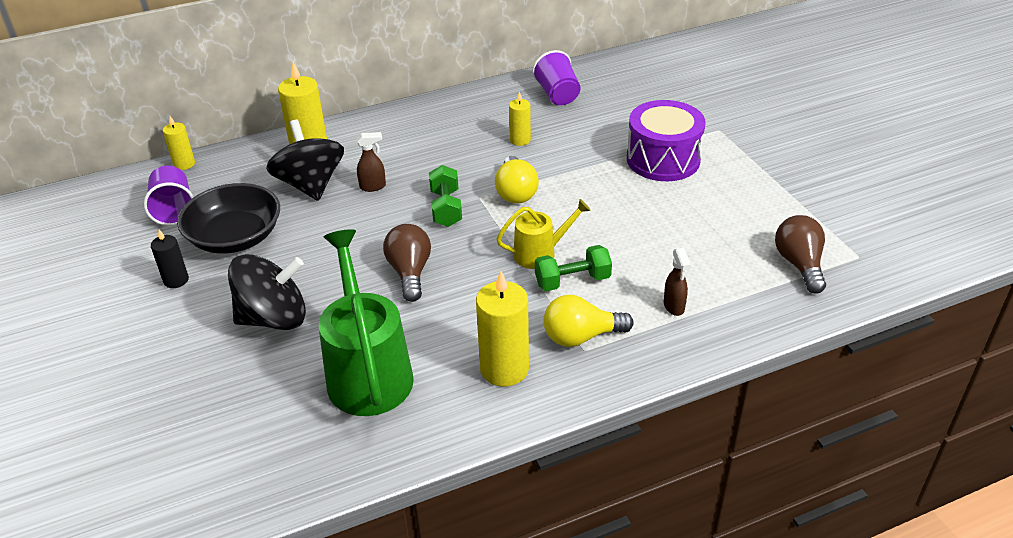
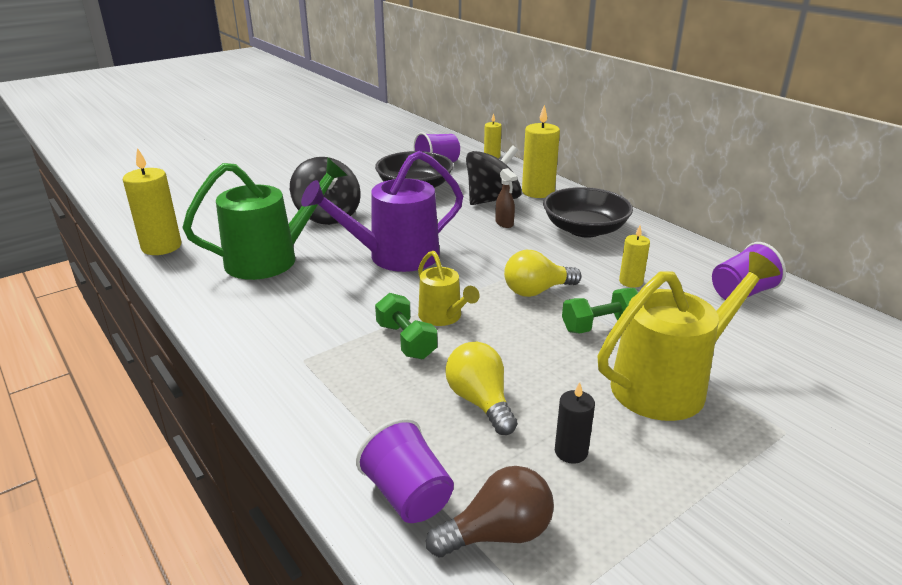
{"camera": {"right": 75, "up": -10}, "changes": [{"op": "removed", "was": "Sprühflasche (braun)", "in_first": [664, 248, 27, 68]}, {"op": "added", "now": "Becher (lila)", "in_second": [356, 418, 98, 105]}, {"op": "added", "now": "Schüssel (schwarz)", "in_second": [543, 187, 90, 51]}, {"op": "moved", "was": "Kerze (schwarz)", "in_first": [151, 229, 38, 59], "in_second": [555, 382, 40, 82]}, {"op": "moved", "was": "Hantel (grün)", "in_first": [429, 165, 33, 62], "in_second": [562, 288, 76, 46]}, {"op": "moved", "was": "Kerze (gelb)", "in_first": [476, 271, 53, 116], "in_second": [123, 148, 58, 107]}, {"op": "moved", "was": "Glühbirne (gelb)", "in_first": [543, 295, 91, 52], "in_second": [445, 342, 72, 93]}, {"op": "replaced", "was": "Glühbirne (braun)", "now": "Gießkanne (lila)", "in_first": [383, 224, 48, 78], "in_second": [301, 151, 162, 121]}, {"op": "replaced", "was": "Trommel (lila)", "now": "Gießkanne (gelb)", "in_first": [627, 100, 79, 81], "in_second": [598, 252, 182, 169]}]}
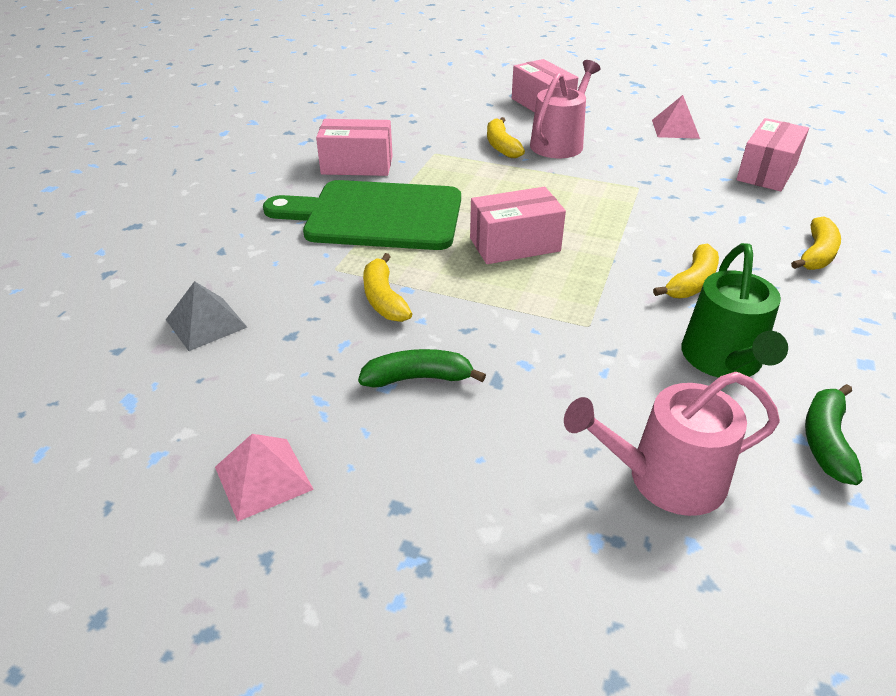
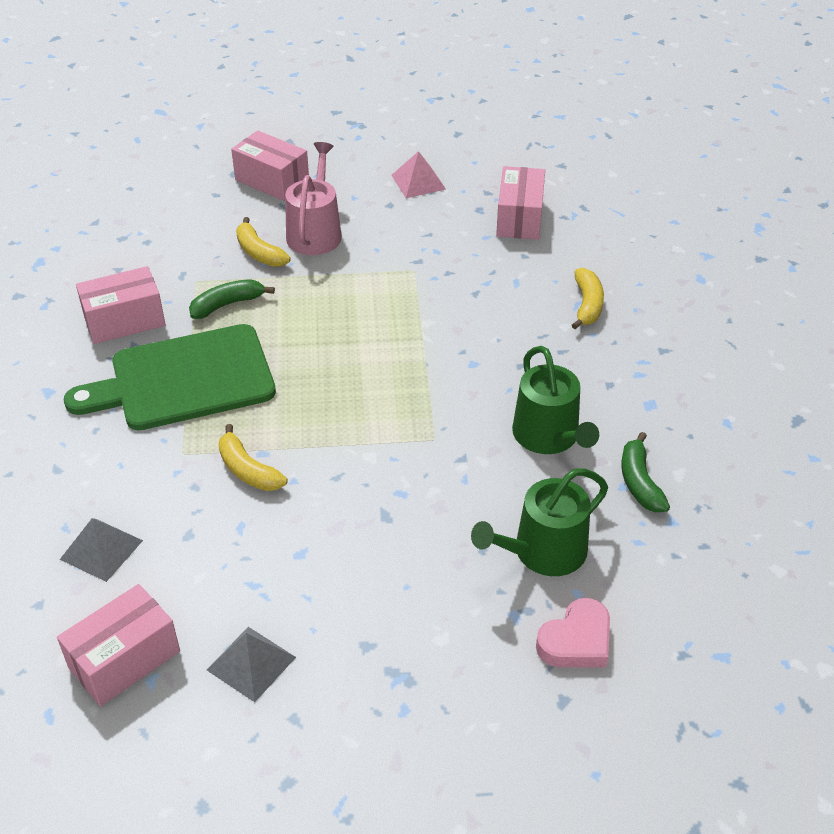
{"camera": {"right": -25, "up": 5}, "changes": [{"op": "removed", "was": "Banane (gelb)", "in_first": [653, 244, 66, 54]}, {"op": "added", "now": "Herz (rosa)", "in_second": [536, 598, 74, 69]}, {"op": "moved", "was": "Banane (grün)", "in_first": [358, 349, 128, 39], "in_second": [189, 279, 86, 40]}, {"op": "moved", "was": "Schachtel (rosa)", "in_first": [470, 187, 96, 77], "in_second": [57, 584, 123, 122]}, {"op": "recoloured", "was": "Pyramide (rosa)", "now": "Pyramide (grau)", "in_first": [215, 434, 99, 87], "in_second": [207, 627, 89, 75]}, {"op": "recoloured", "was": "Gießkanne (rosa)", "now": "Gießkanne (grün)", "in_first": [564, 372, 216, 144], "in_second": [471, 468, 137, 108]}]}
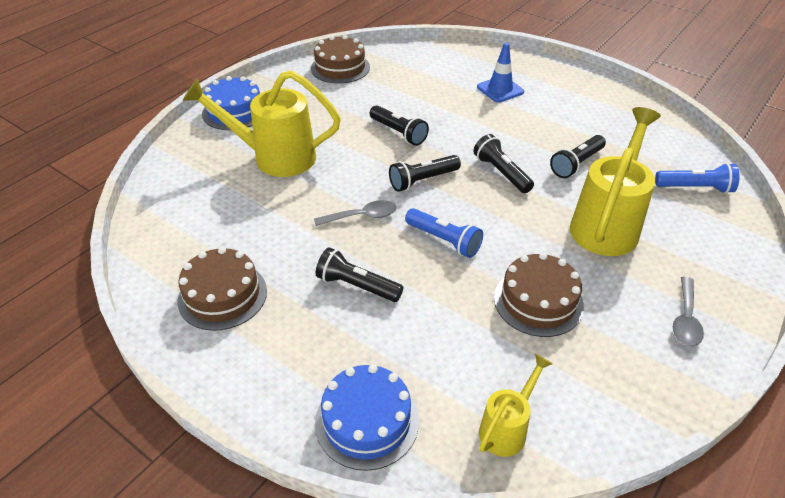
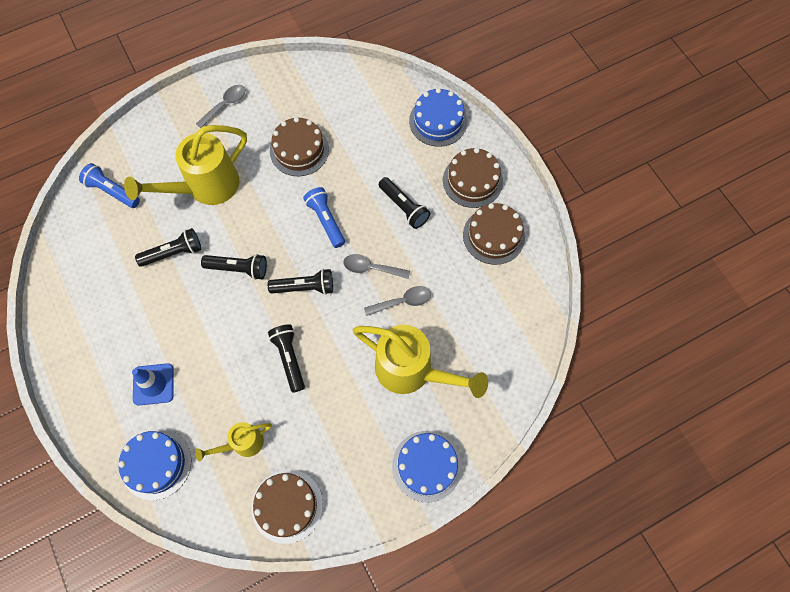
{"camera": {"right": -155, "up": 25}, "changes": [{"op": "added", "now": "Kuchen (blau)", "in_second": [118, 429, 73, 71]}, {"op": "added", "now": "Löffel (grau)", "in_second": [364, 286, 67, 30]}, {"op": "added", "now": "Kuchen (braun)", "in_second": [443, 148, 60, 60]}, {"op": "moved", "was": "Gießkanne (gelb)", "in_first": [479, 354, 74, 103], "in_second": [195, 422, 77, 40]}, {"op": "turned", "was": "Taschenlampe (schwarz)", "in_first": [473, 134, 61, 59], "in_second": [201, 254, 66, 26], "clockwise": -75}]}
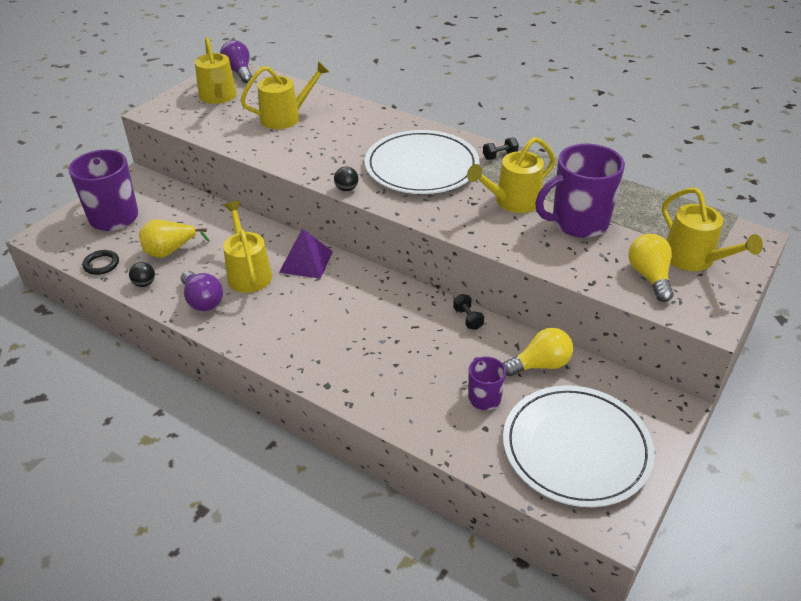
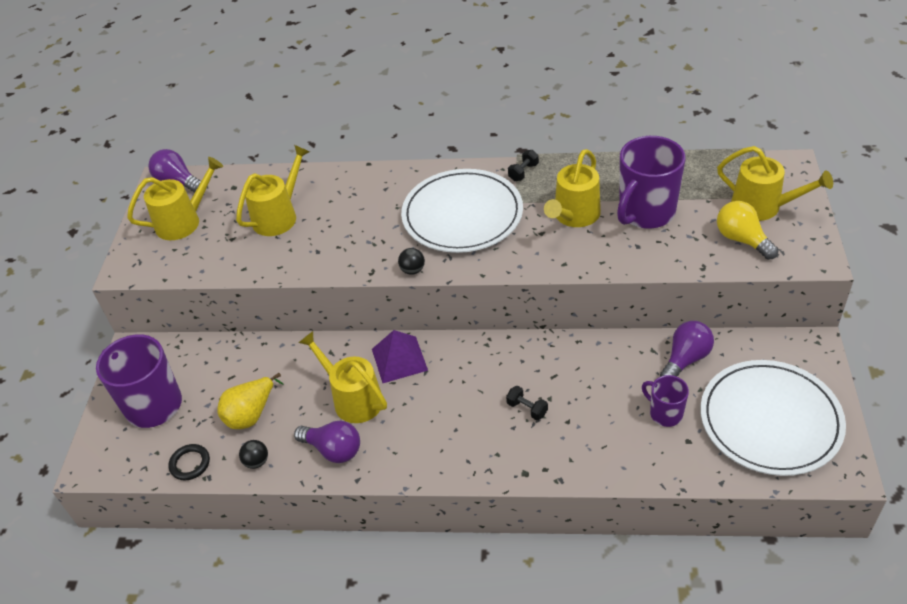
{"camera": {"right": -25, "up": 5}, "changes": [{"op": "moved", "was": "Hantel (schwarz)", "in_first": [453, 294, 31, 36], "in_second": [506, 386, 42, 34]}, {"op": "recoloured", "was": "Glühbirne (gelb)", "now": "Glühbirne (lila)", "in_first": [503, 328, 70, 48], "in_second": [660, 321, 54, 56]}, {"op": "turned", "was": "Gießkanne (gelb)", "in_first": [195, 37, 42, 67], "in_second": [127, 157, 96, 83], "clockwise": -75}]}
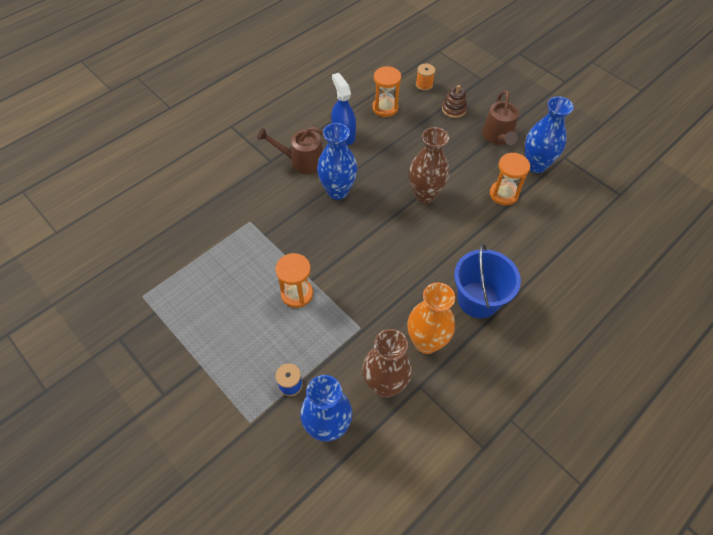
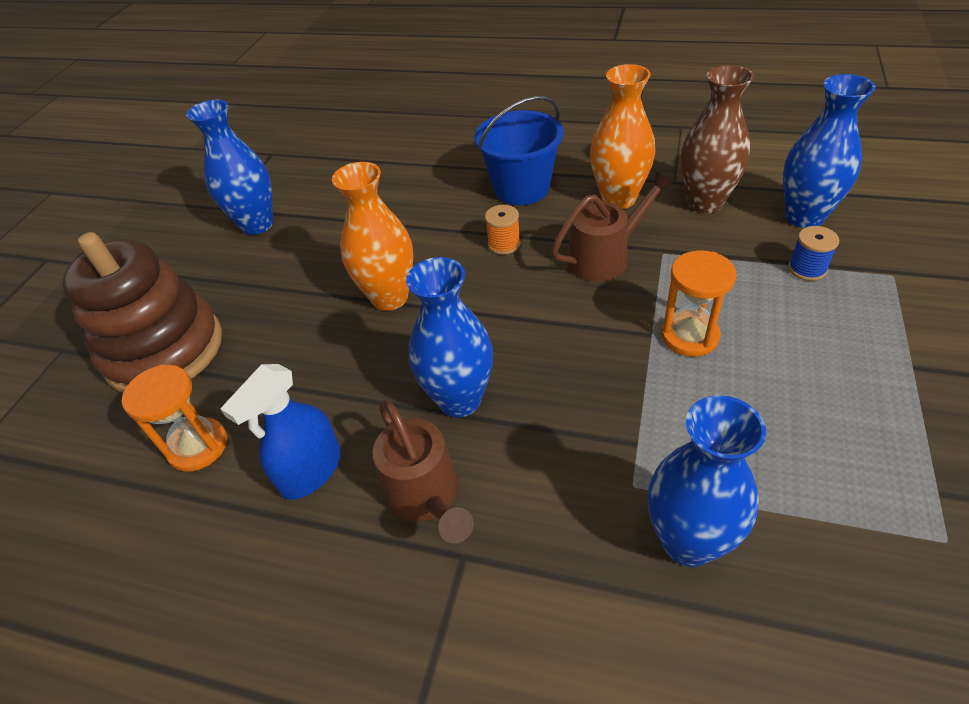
{"camera": {"right": -115, "up": -10}, "changes": [{"op": "removed", "was": "Sanduhr (orange)", "in_first": [490, 153, 40, 52]}, {"op": "added", "now": "Vase (blau)", "in_second": [648, 395, 118, 172]}, {"op": "moved", "was": "Garnrolle (orange)", "in_first": [416, 64, 19, 27], "in_second": [485, 205, 36, 50]}, {"op": "moved", "was": "Gießkanne (braun)", "in_first": [482, 90, 37, 55], "in_second": [551, 171, 123, 111]}, {"op": "recoloured", "was": "Vase (braun)", "now": "Vase (orange)", "in_first": [409, 127, 40, 77], "in_second": [332, 162, 82, 149]}, {"op": "resized", "was": "Stapelspielzeug (braun)", "in_first": [442, 85, 25, 33], "in_second": [62, 232, 160, 161], "ratio": 2.4}]}
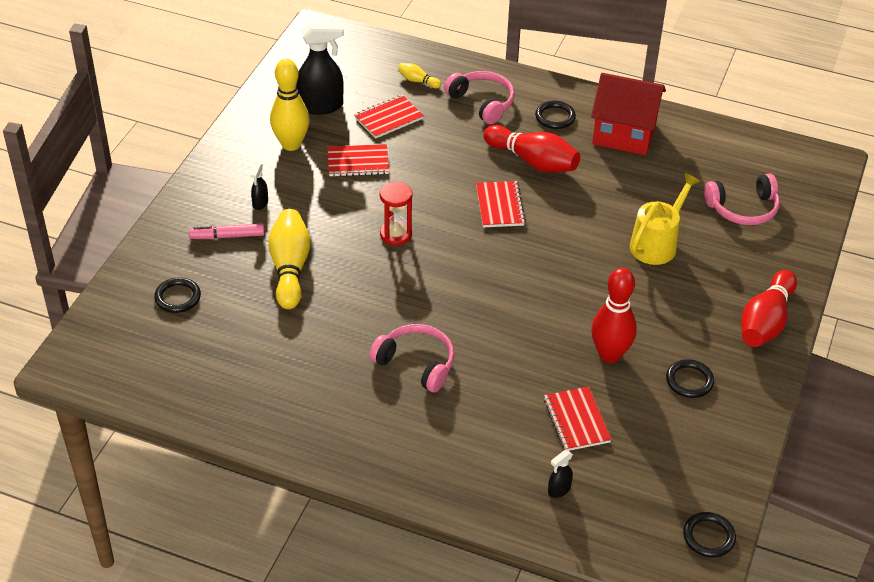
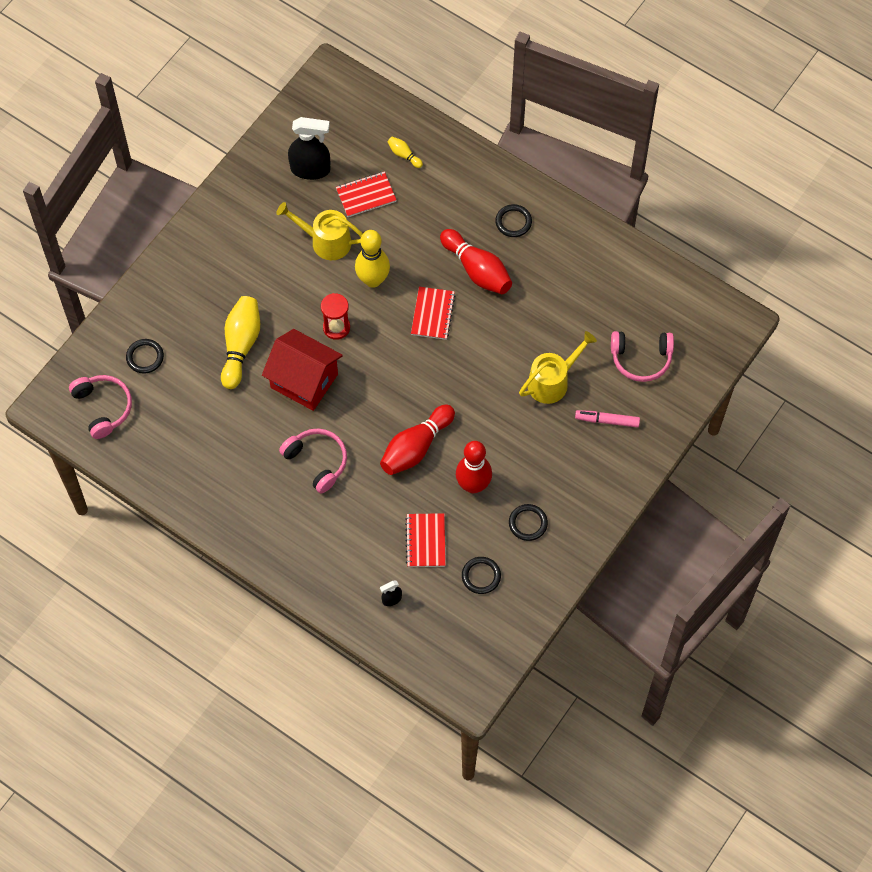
{"camera": {"right": 15, "up": 20}, "changes": [{"op": "removed", "was": "Sprühflasche (schwarz)", "in_first": [251, 163, 17, 47]}, {"op": "moved", "was": "Filzstift (rosa)", "in_first": [189, 224, 75, 15], "in_second": [575, 410, 65, 18]}, {"op": "moved", "was": "Bowlingkegel (gelb)", "in_first": [270, 59, 39, 92], "in_second": [355, 230, 35, 58]}, {"op": "moved", "was": "Kopfhörer (rosa)", "in_first": [444, 71, 71, 53], "in_second": [69, 375, 63, 64]}, {"op": "moved", "was": "Haus (rot)", "in_first": [591, 73, 75, 82], "in_second": [262, 329, 81, 82]}, {"op": "moved", "was": "Ring (schwarz)", "in_first": [683, 512, 53, 46], "in_second": [462, 557, 39, 37]}, {"op": "moved", "was": "Bowlingkegel (rot)", "in_first": [741, 270, 56, 77], "in_second": [380, 404, 75, 71]}, {"op": "replaced", "was": "Notizbuch (rot)", "now": "Gießkanne (gelb)", "in_first": [327, 144, 62, 33], "in_second": [276, 202, 87, 58]}]}
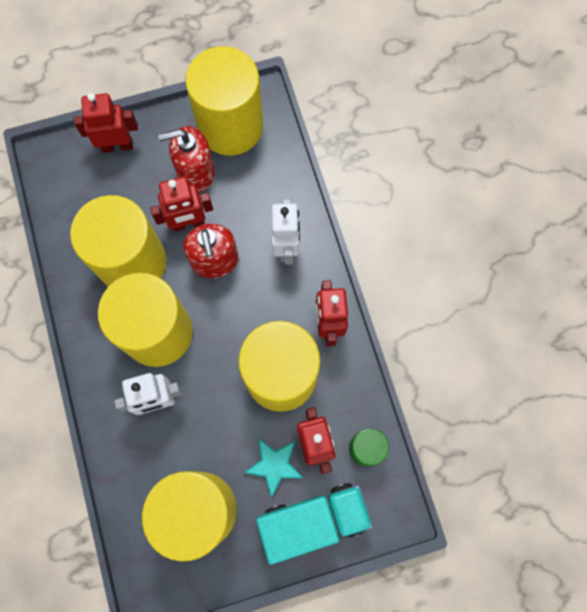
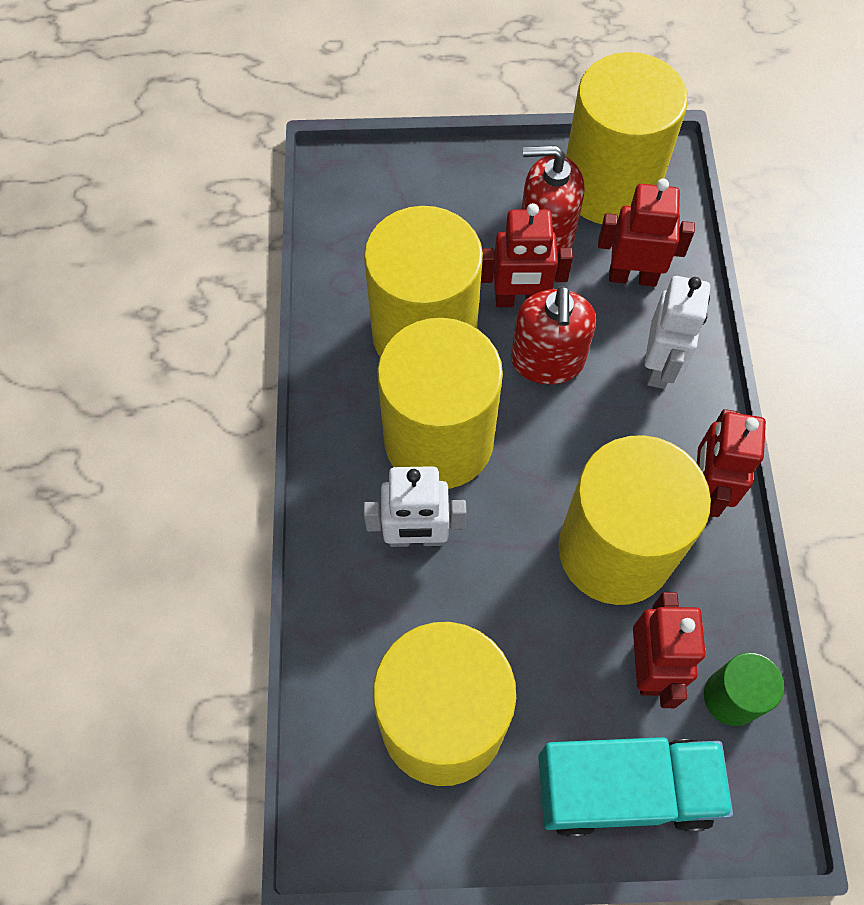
{"camera": {"right": 15, "up": -10}, "changes": [{"op": "removed", "was": "Stern (türkis)", "in_first": [244, 438, 59, 60]}, {"op": "moved", "was": "Roboter (rot)", "in_first": [74, 93, 64, 60], "in_second": [598, 179, 97, 108]}]}
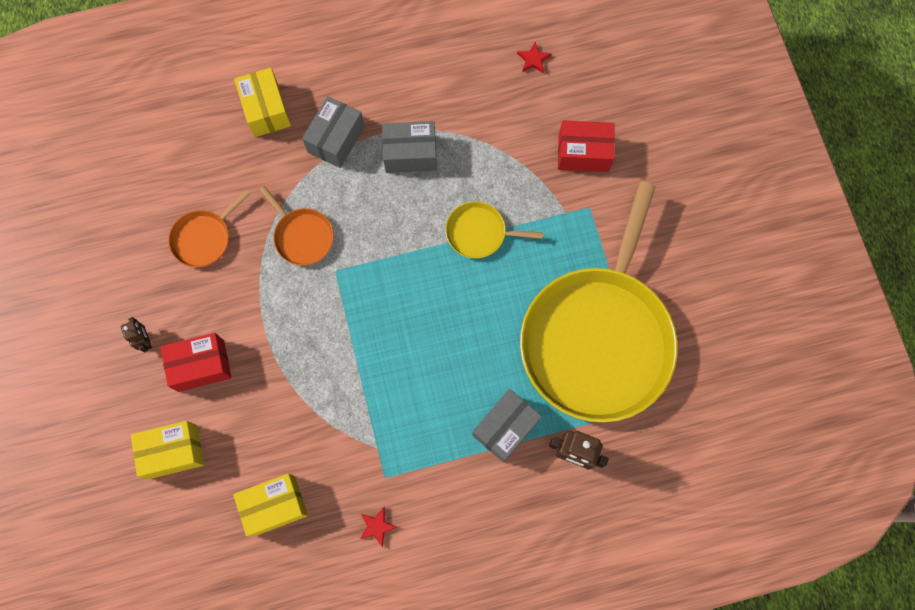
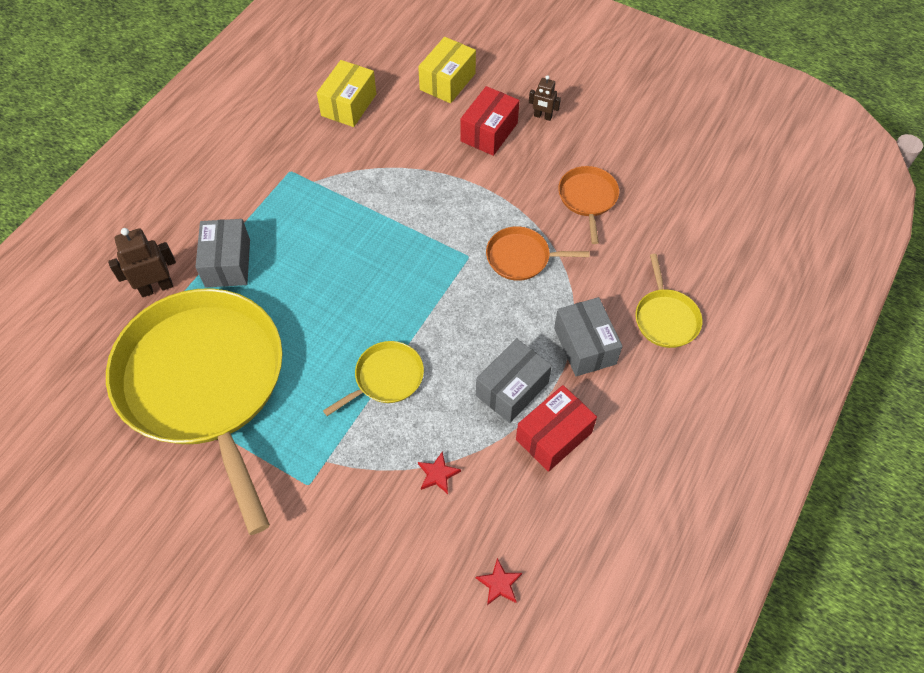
{"camera": {"right": 135, "up": -15}, "changes": [{"op": "moved", "was": "Stern (rot)", "in_first": [360, 507, 38, 40], "in_second": [418, 451, 43, 43]}, {"op": "moved", "was": "Schachtel (rot)", "in_first": [558, 120, 57, 52], "in_second": [516, 385, 81, 87]}, {"op": "replaced", "was": "Schachtel (gelb)", "now": "Pfanne (gelb)", "in_first": [234, 67, 57, 70], "in_second": [635, 254, 67, 94]}]}
